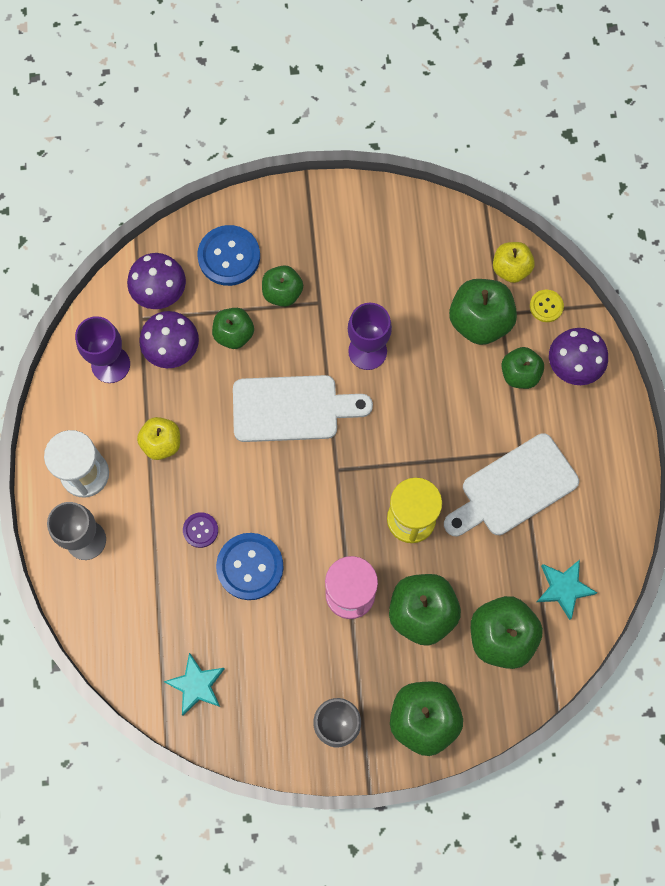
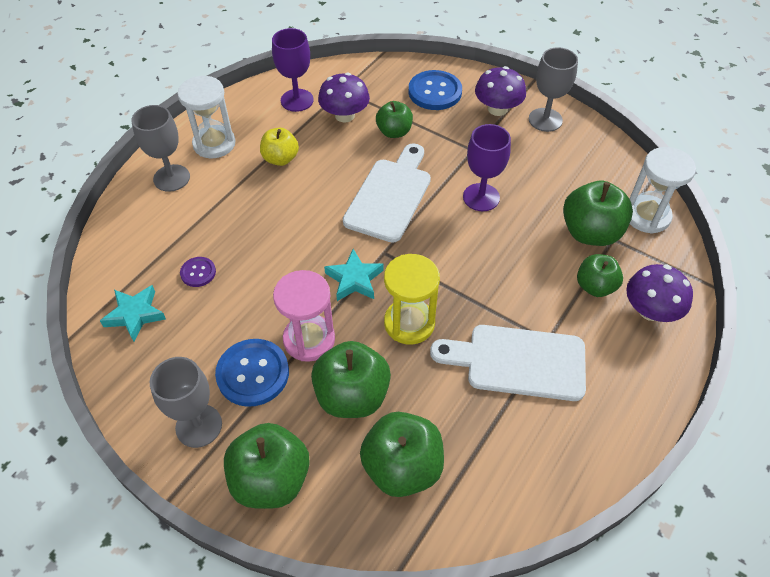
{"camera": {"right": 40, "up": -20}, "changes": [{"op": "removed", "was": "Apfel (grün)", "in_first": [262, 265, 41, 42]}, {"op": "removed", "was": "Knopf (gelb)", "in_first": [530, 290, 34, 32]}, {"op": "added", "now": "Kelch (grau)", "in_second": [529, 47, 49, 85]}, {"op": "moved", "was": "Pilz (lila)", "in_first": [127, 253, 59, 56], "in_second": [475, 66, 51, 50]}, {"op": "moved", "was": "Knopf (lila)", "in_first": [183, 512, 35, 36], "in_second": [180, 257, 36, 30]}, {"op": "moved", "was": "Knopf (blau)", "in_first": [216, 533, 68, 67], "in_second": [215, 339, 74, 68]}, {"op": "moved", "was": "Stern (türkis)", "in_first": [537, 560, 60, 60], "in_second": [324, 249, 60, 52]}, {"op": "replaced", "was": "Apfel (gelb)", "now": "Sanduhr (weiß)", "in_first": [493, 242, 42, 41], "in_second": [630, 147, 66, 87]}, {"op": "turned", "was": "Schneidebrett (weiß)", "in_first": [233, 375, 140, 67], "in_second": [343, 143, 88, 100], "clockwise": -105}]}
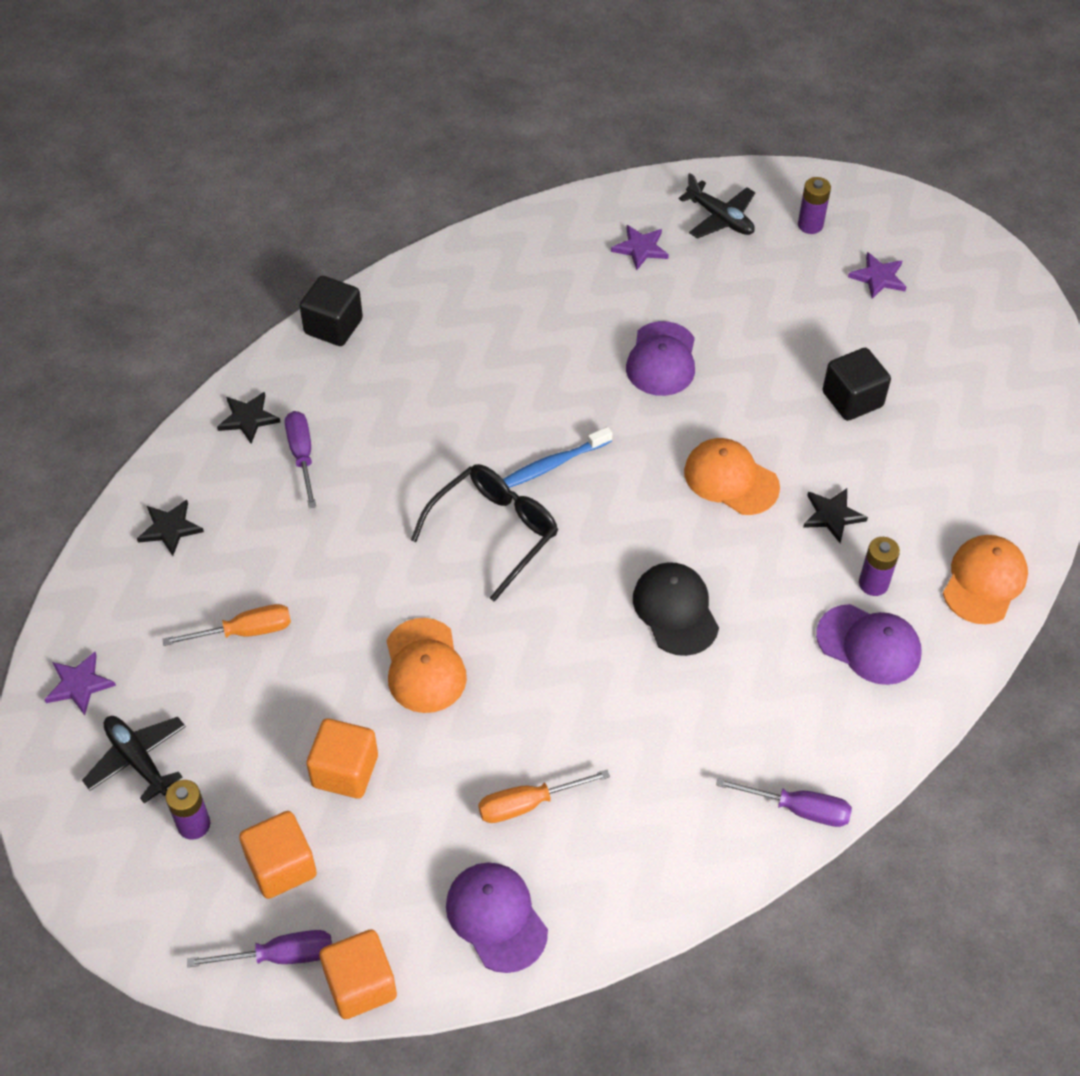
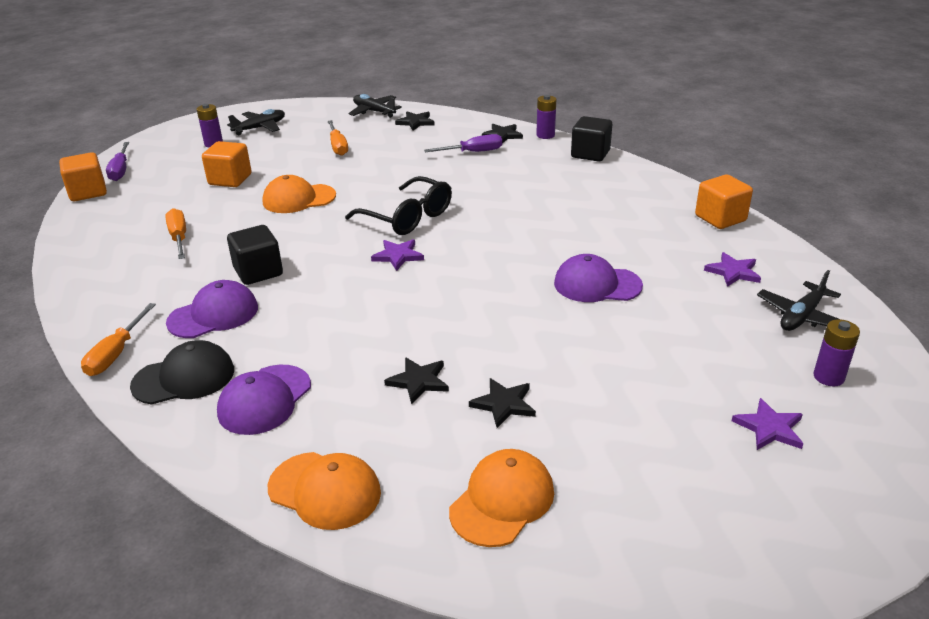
{"camera": {"right": 90, "up": -20}, "changes": [{"op": "removed", "was": "Zahnbürste (blau)", "in_first": [503, 427, 110, 61]}, {"op": "added", "now": "Flugzeug (schwarz)", "in_second": [348, 94, 54, 24]}, {"op": "added", "now": "Stern (schwarz)", "in_second": [469, 378, 67, 50]}, {"op": "moved", "was": "Stern (lila)", "in_first": [44, 652, 72, 63], "in_second": [371, 239, 53, 32]}, {"op": "moved", "was": "Kubus (orange)", "in_first": [239, 811, 78, 88], "in_second": [695, 175, 58, 54]}, {"op": "moved", "was": "Kappe (lila)", "in_first": [446, 863, 102, 110], "in_second": [166, 280, 92, 58]}, {"op": "moved", "was": "Kappe (schwarz)", "in_first": [633, 562, 86, 94], "in_second": [130, 340, 104, 65]}, {"op": "moved", "was": "Kappe (orange)", "in_first": [684, 438, 96, 77], "in_second": [449, 449, 105, 98]}, {"op": "moved", "was": "Kubus (schwarz)", "in_first": [823, 348, 68, 73], "in_second": [227, 225, 56, 60]}, {"op": "moved", "was": "Batterie (lila)", "in_first": [859, 537, 41, 59], "in_second": [536, 95, 20, 44]}, {"op": "recoloured", "was": "Schraubenzieher (lila)", "now": "Schraubenzieher (orange)", "in_first": [716, 778, 136, 49], "in_second": [81, 303, 75, 73]}]}
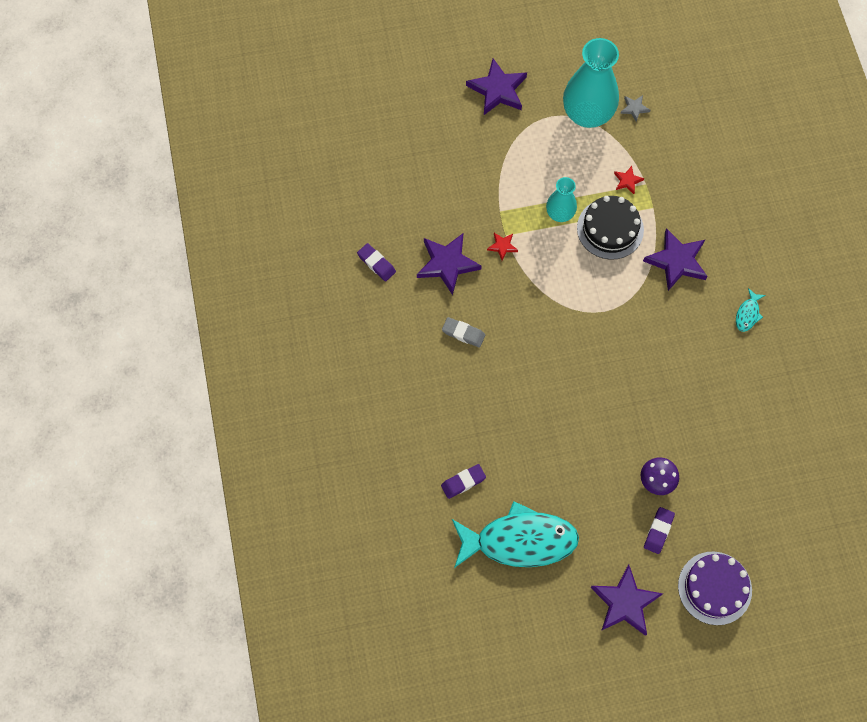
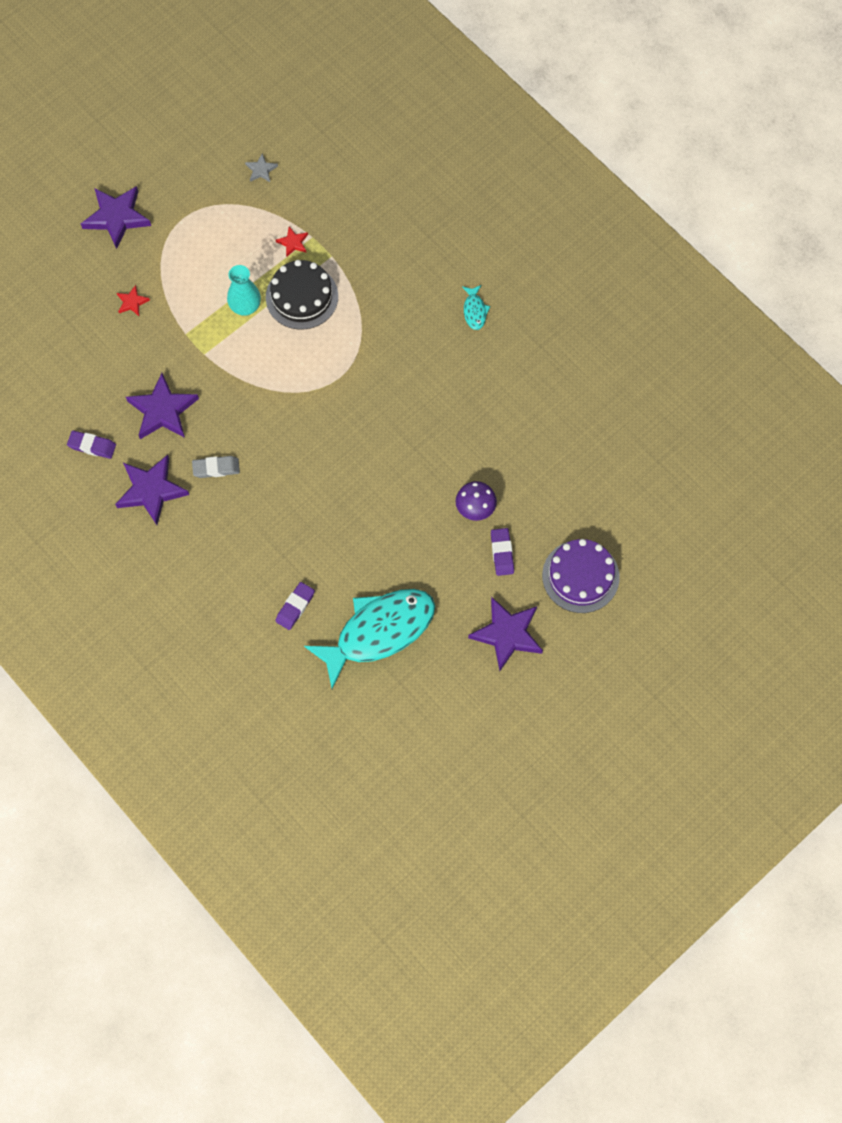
{"camera": {"right": -30, "up": 0}, "changes": [{"op": "removed", "was": "Vase (türkis)", "in_first": [563, 38, 56, 90]}, {"op": "moved", "was": "Stern (rot)", "in_first": [487, 233, 31, 27], "in_second": [117, 285, 33, 31]}, {"op": "moved", "was": "Stern (lila)", "in_first": [643, 228, 65, 63], "in_second": [115, 455, 74, 70]}]}
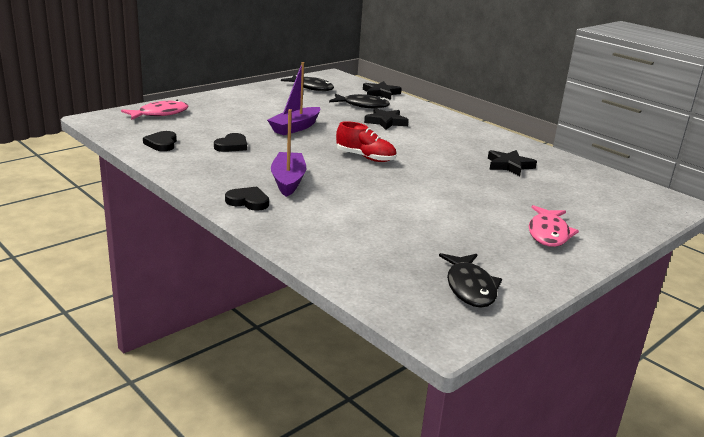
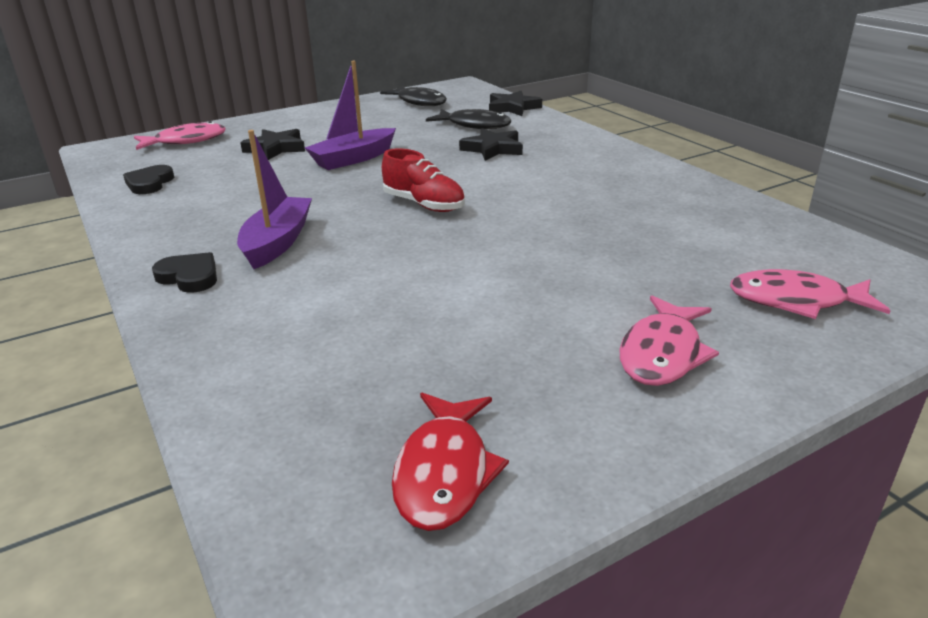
{"camera": {"right": 15, "up": 5}, "changes": [{"op": "removed", "was": "Herz (schwarz)", "in_first": [214, 133, 33, 19]}, {"op": "added", "now": "Fisch (rosa)", "in_second": [730, 269, 160, 50]}, {"op": "moved", "was": "Stern (schwarz)", "in_first": [488, 150, 49, 26], "in_second": [240, 129, 65, 31]}, {"op": "recoloured", "was": "Fisch (schwarz)", "now": "Fisch (rot)", "in_first": [439, 253, 63, 55], "in_second": [392, 393, 117, 138]}]}
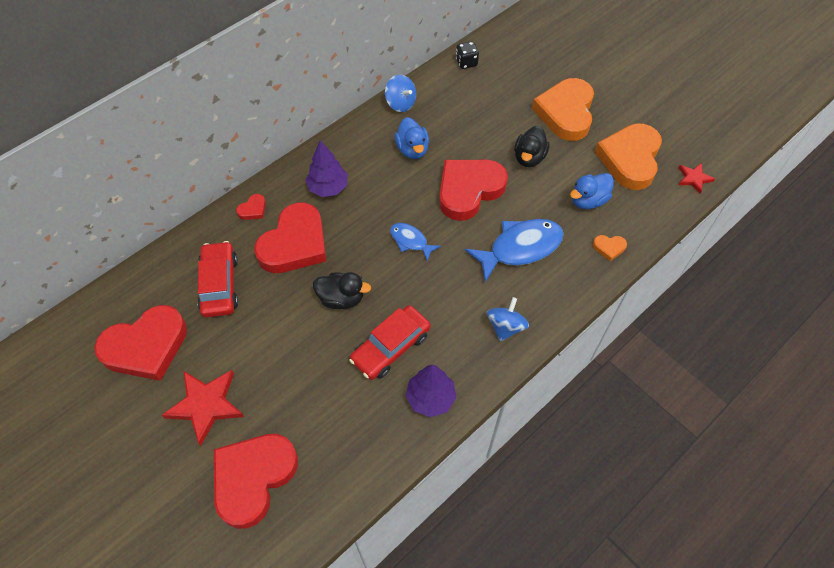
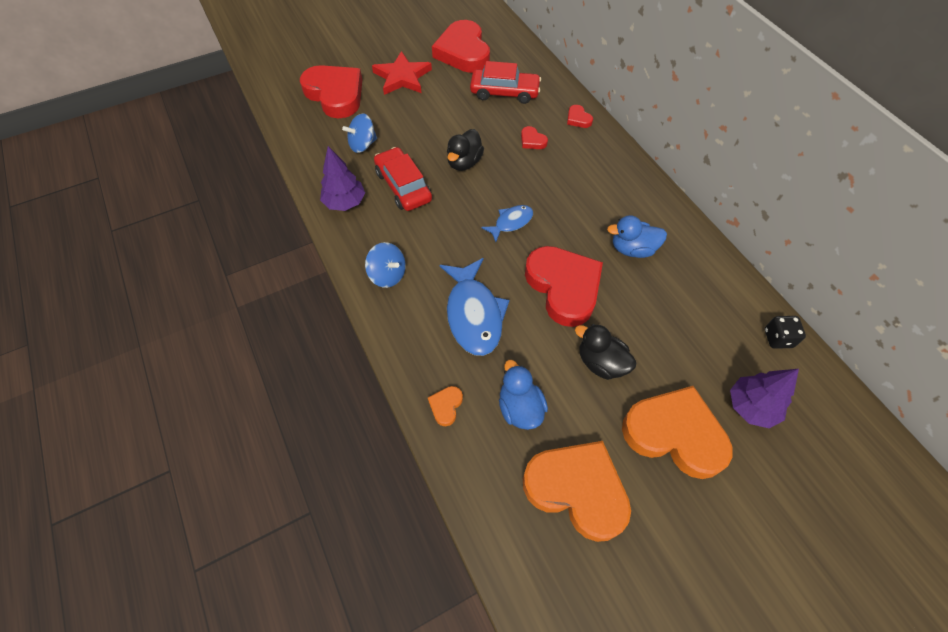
{"camera": {"right": 105, "up": 0}, "changes": [{"op": "removed", "was": "Stern (rot)", "in_first": [679, 163, 36, 31]}, {"op": "moved", "was": "Baum (lila)", "in_first": [305, 140, 43, 57], "in_second": [730, 369, 69, 59]}, {"op": "moved", "was": "Kreisel (blau)", "in_first": [385, 75, 31, 37], "in_second": [342, 113, 35, 40]}, {"op": "resized", "was": "Herz (rot)", "in_first": [254, 202, 72, 71], "in_second": [521, 126, 27, 23], "ratio": 0.41}]}
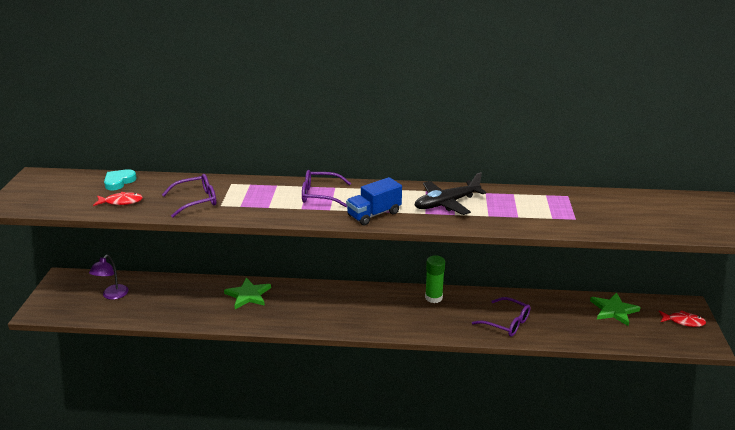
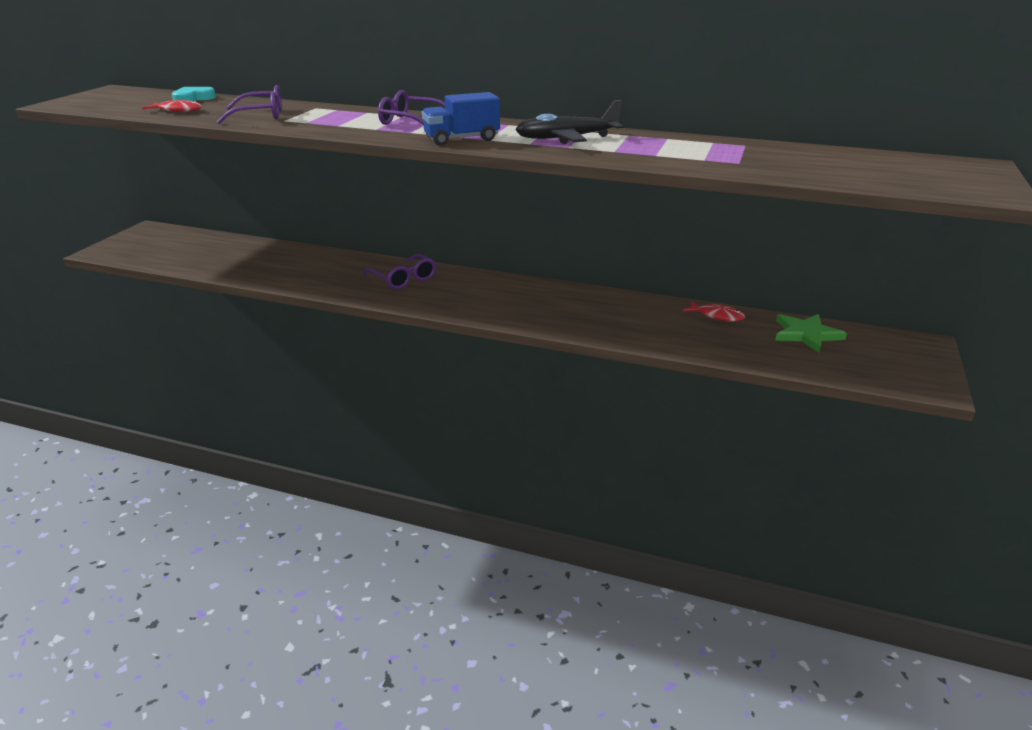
{"camera": {"right": 15, "up": 0}, "changes": [{"op": "removed", "was": "Lampe (lila)", "in_first": [89, 255, 40, 45]}, {"op": "removed", "was": "Stern (grün)", "in_first": [224, 278, 47, 31]}, {"op": "removed", "was": "Klebestift (grün)", "in_first": [425, 255, 20, 48]}, {"op": "moved", "was": "Brille (lila)", "in_first": [472, 297, 59, 40], "in_second": [363, 254, 73, 36]}, {"op": "moved", "was": "Fisch (rot)", "in_first": [659, 310, 47, 17], "in_second": [683, 301, 62, 21]}]}
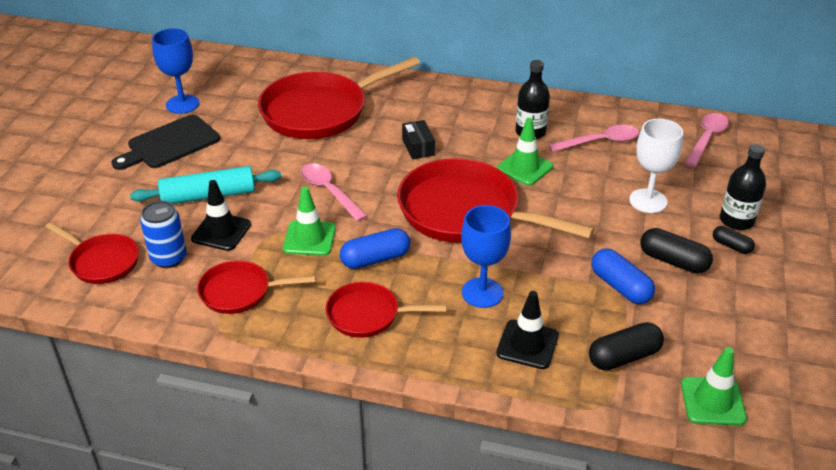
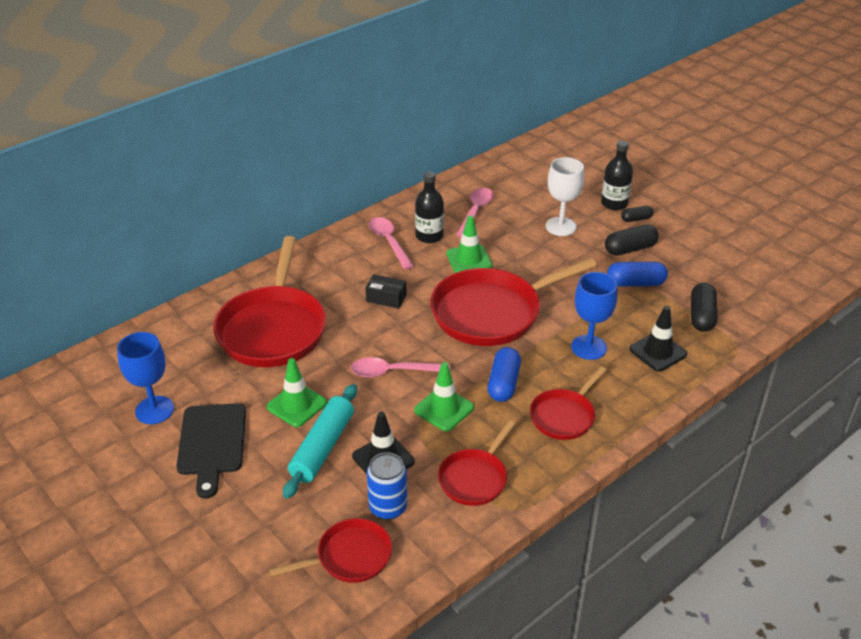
{"camera": {"right": -55, "up": 0}, "changes": [{"op": "moved", "was": "Leitkegel (grün)", "in_first": [681, 347, 66, 79], "in_second": [267, 358, 60, 69]}, {"op": "moved", "was": "Löffel (rosa)", "in_first": [685, 113, 44, 54], "in_second": [369, 217, 45, 53]}]}
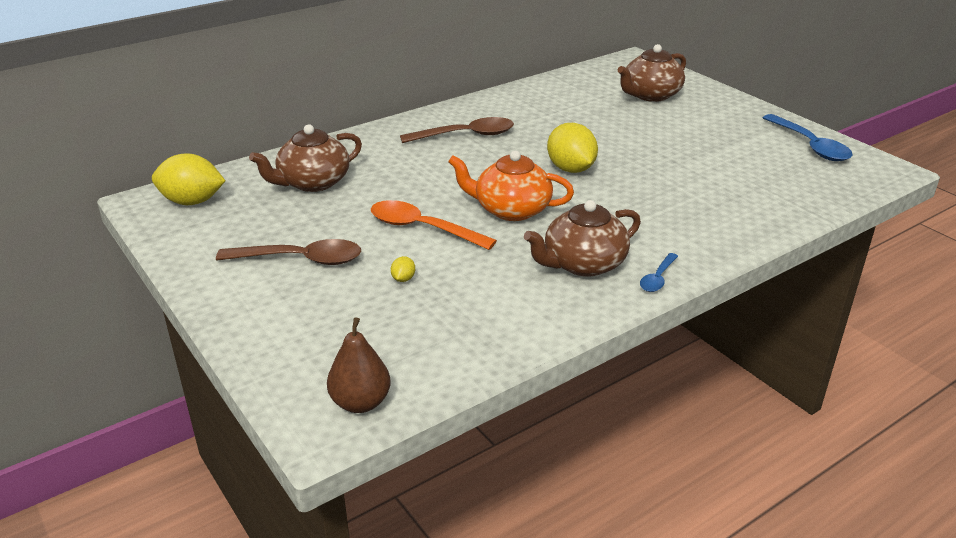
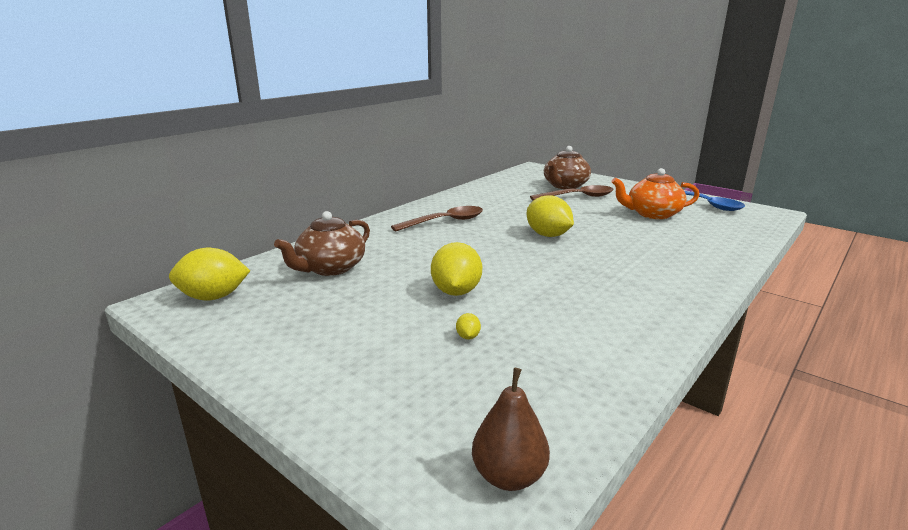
{"camera": {"right": -15, "up": -10}, "changes": [{"op": "removed", "was": "Teekanne (braun)", "in_first": [524, 200, 117, 77]}, {"op": "removed", "was": "Löffel (blau)", "in_first": [640, 253, 38, 39]}, {"op": "moved", "was": "Löffel (braun)", "in_first": [216, 239, 145, 26], "in_second": [530, 185, 84, 16]}, {"op": "moved", "was": "Teekanne (orange)", "in_first": [448, 151, 126, 70], "in_second": [611, 168, 88, 51]}, {"op": "replaced", "was": "Löffel (orange)", "now": "Zitrone (gelb)", "in_first": [371, 200, 126, 50], "in_second": [431, 242, 51, 54]}]}
